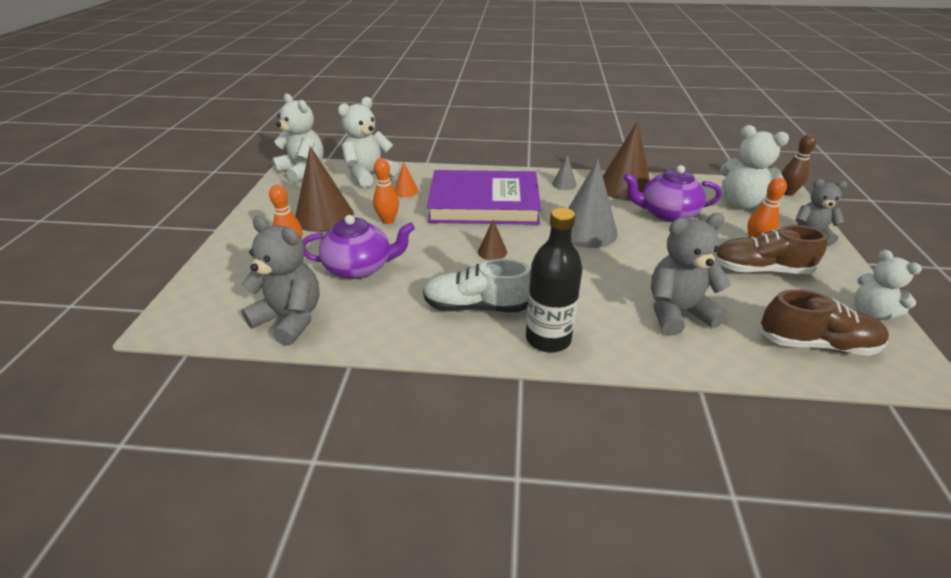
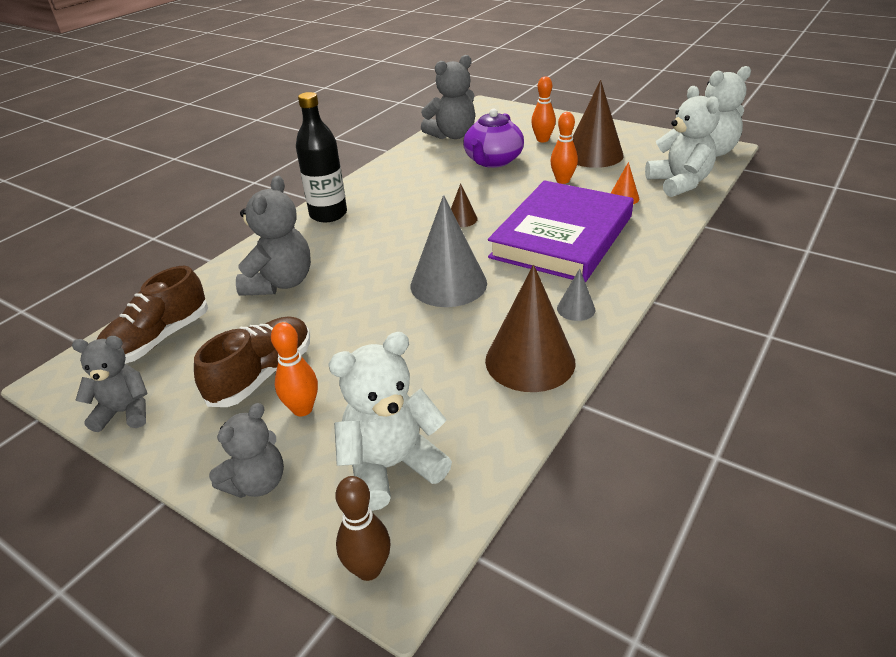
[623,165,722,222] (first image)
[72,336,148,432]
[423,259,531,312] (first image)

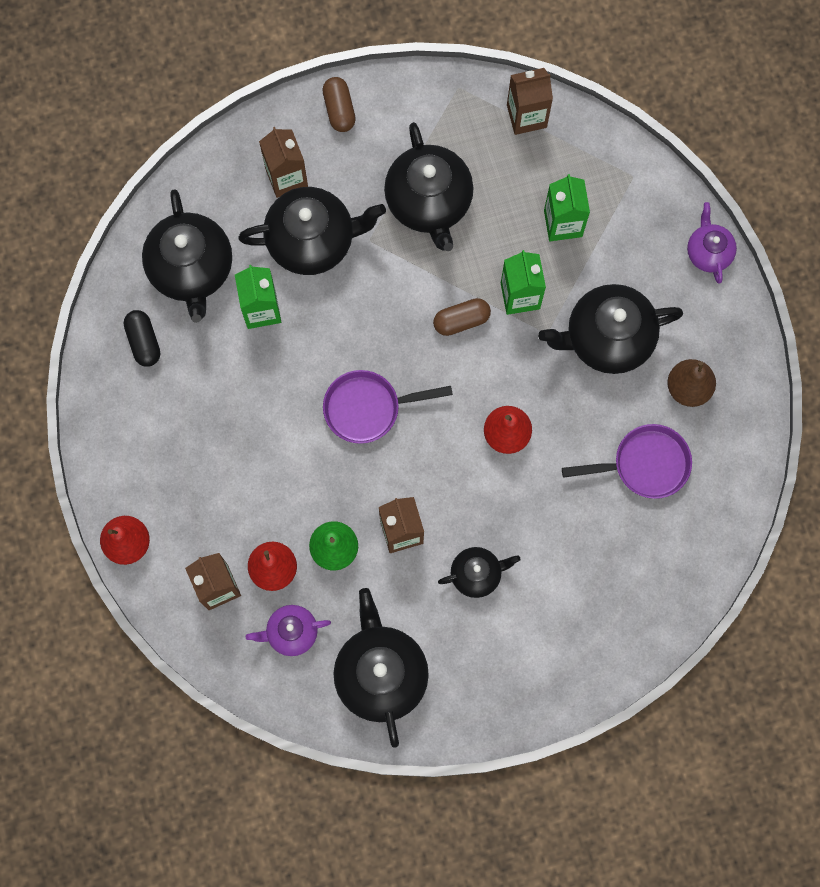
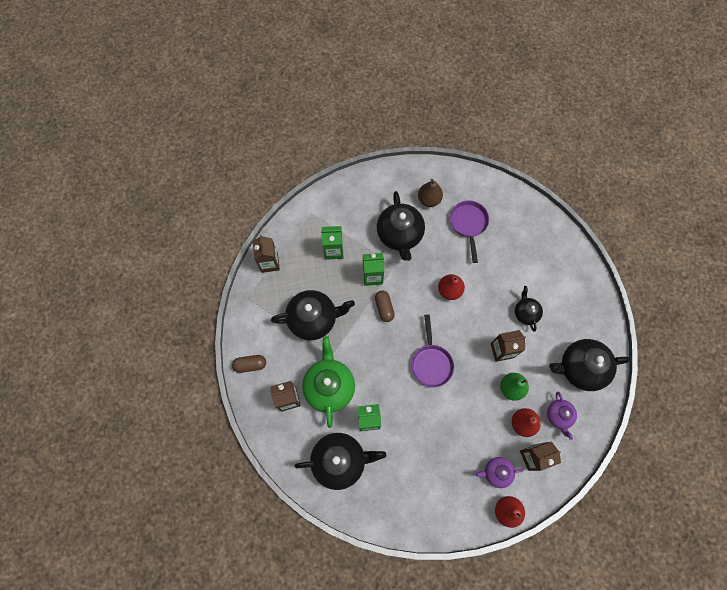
[302,336,355,428]
[476,457,523,488]
[124,310,160,367] (first image)

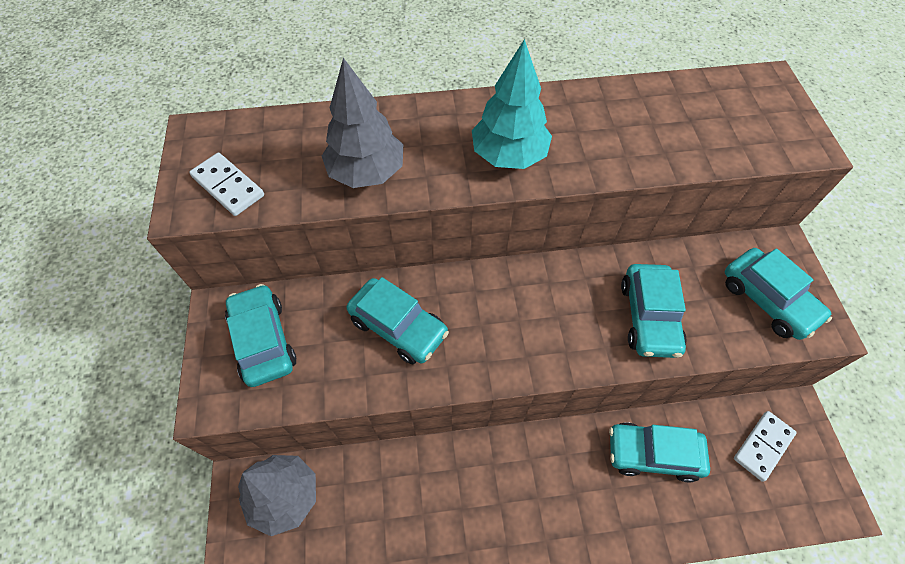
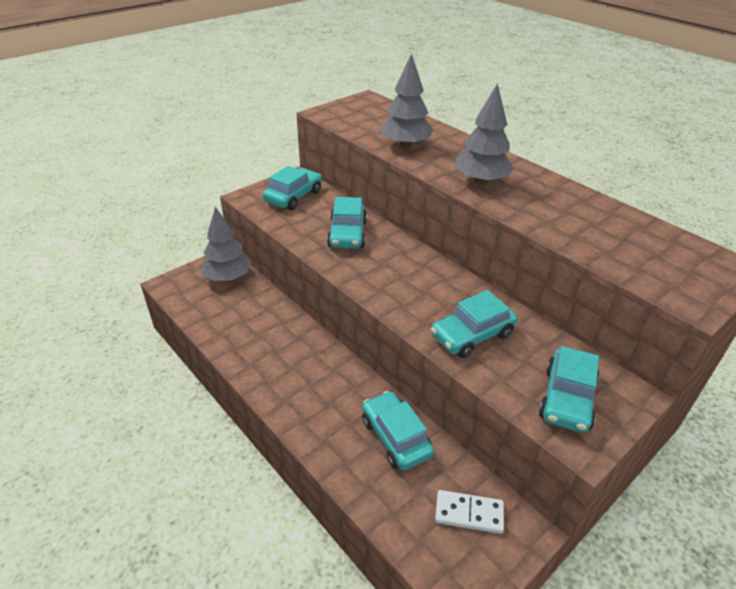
[455,83,514,185]
[189,153,264,216] (first image)

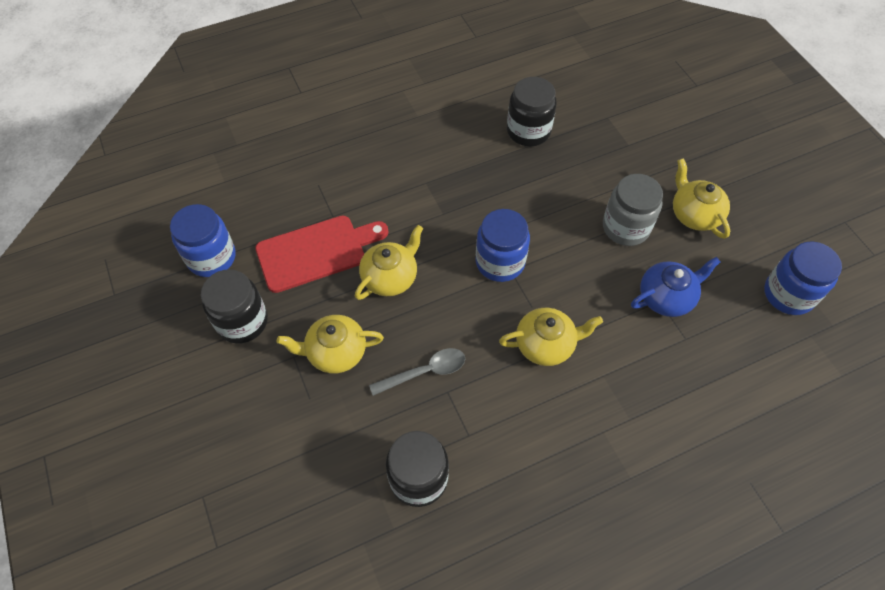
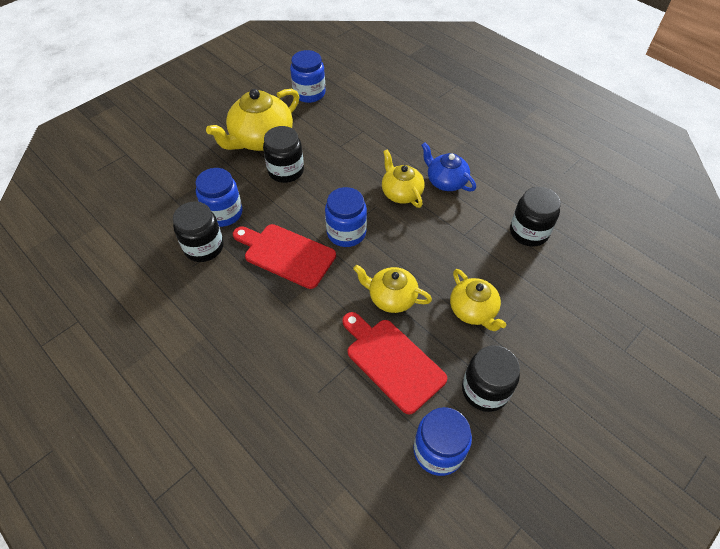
[206,89,299,151]
[263,126,304,183]
[421,142,476,192]
[369,348,465,396] (first image)
[195,168,243,227]
[233,224,336,289]

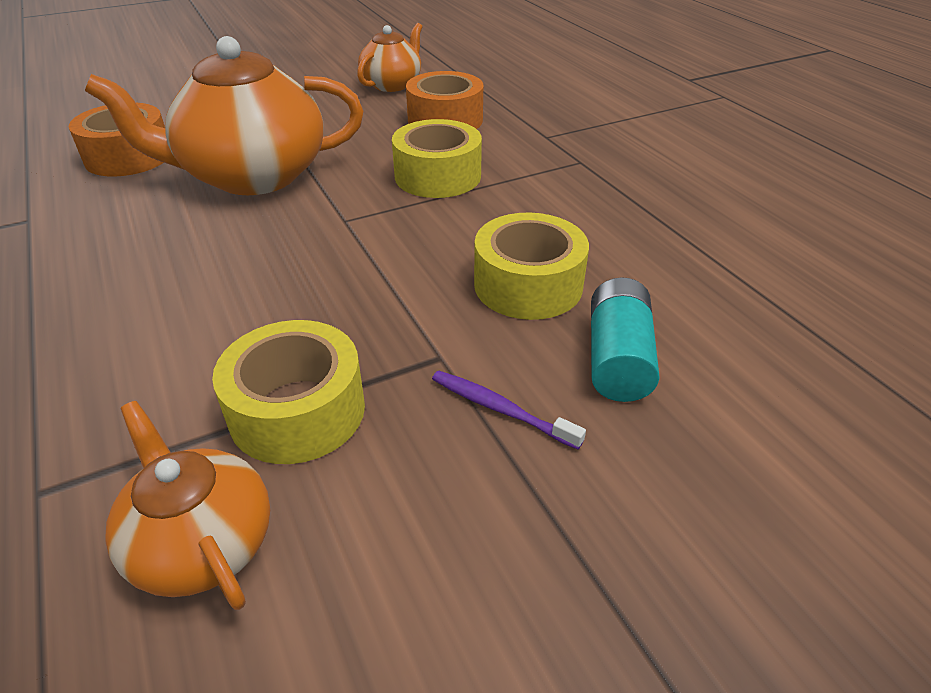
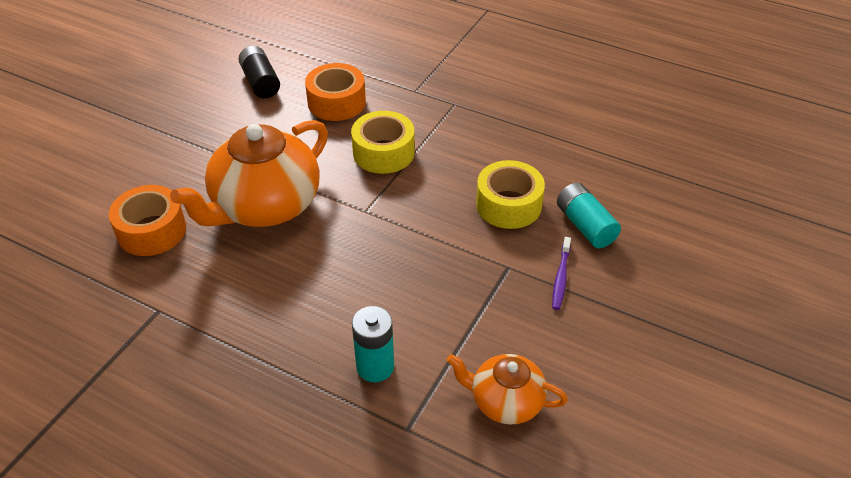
[238,46,280,98]
[212,320,365,464] (first image)
[552,237,571,310]
[352,306,394,382]

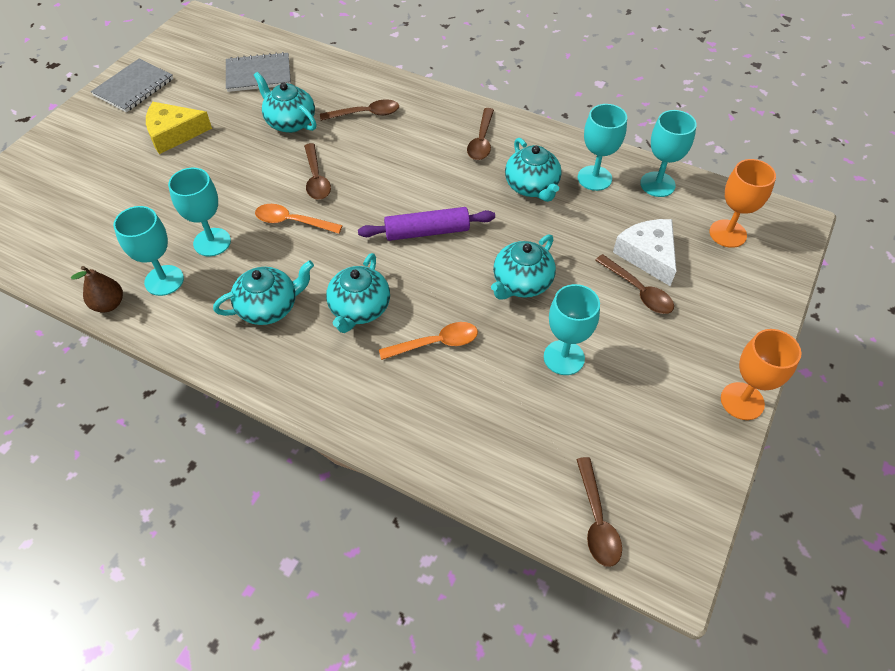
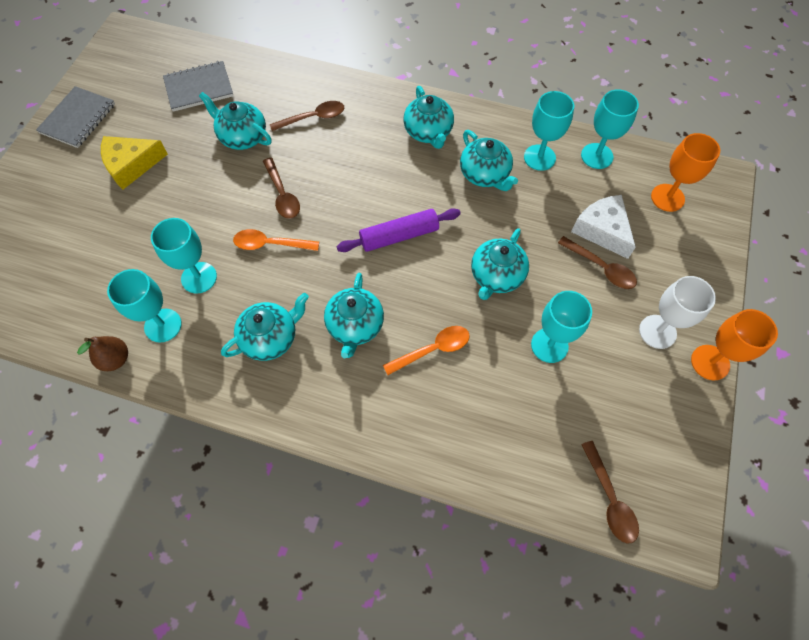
[403,86,454,149]
[639,276,716,349]

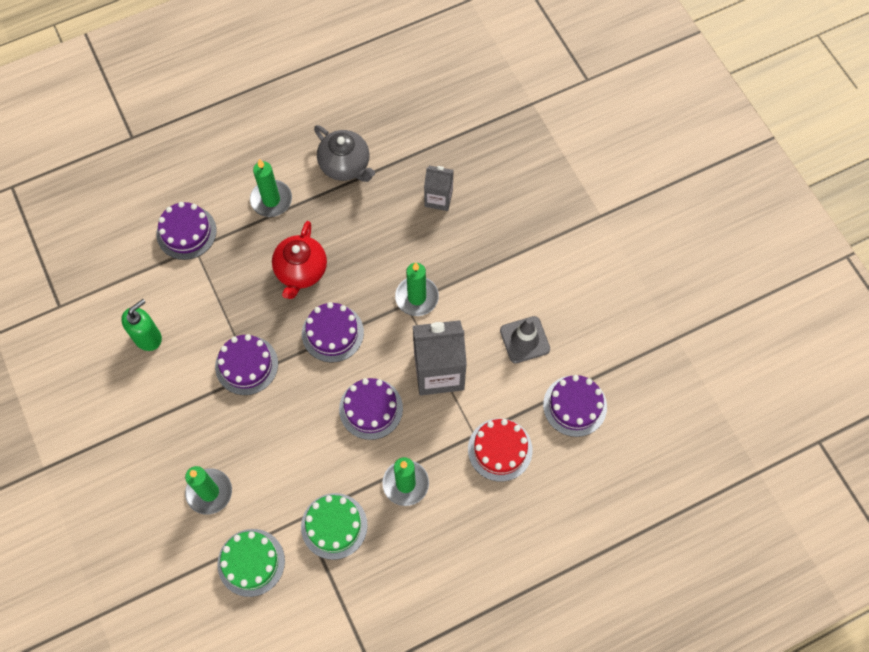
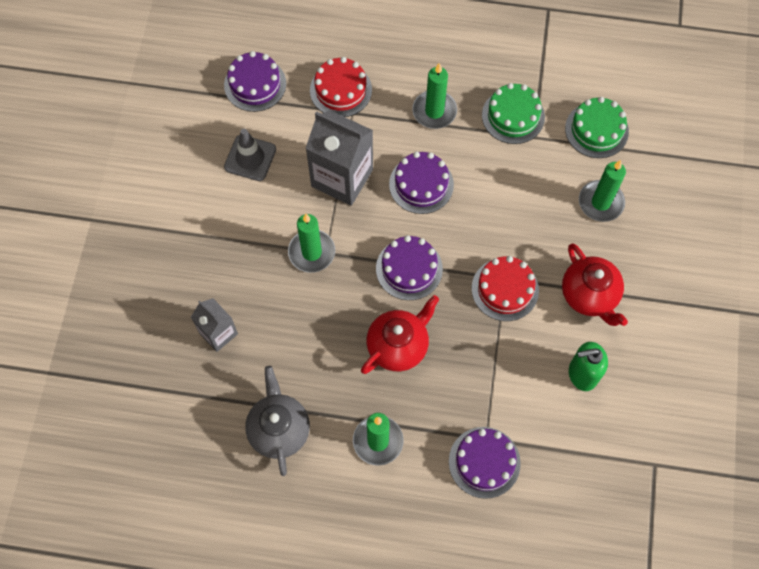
[472,256,539,321]
[562,243,628,326]

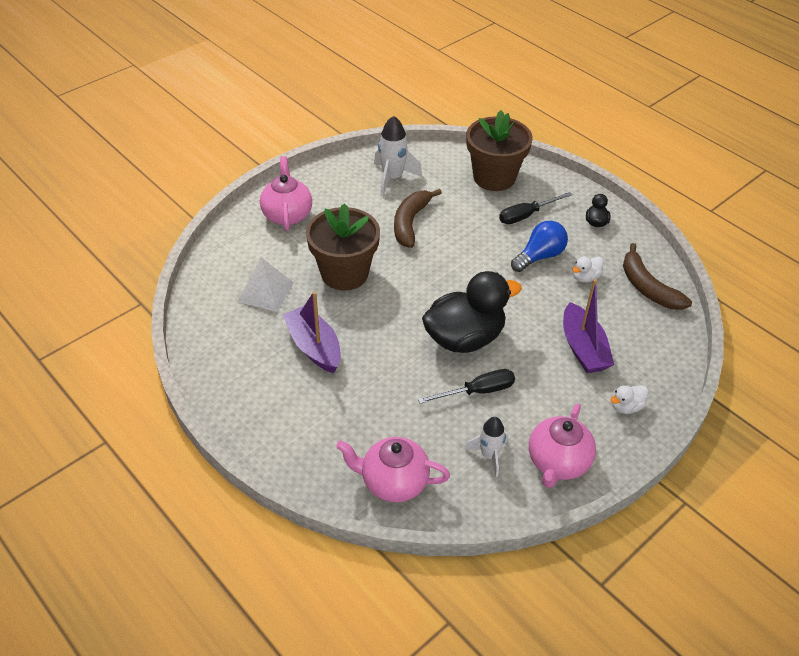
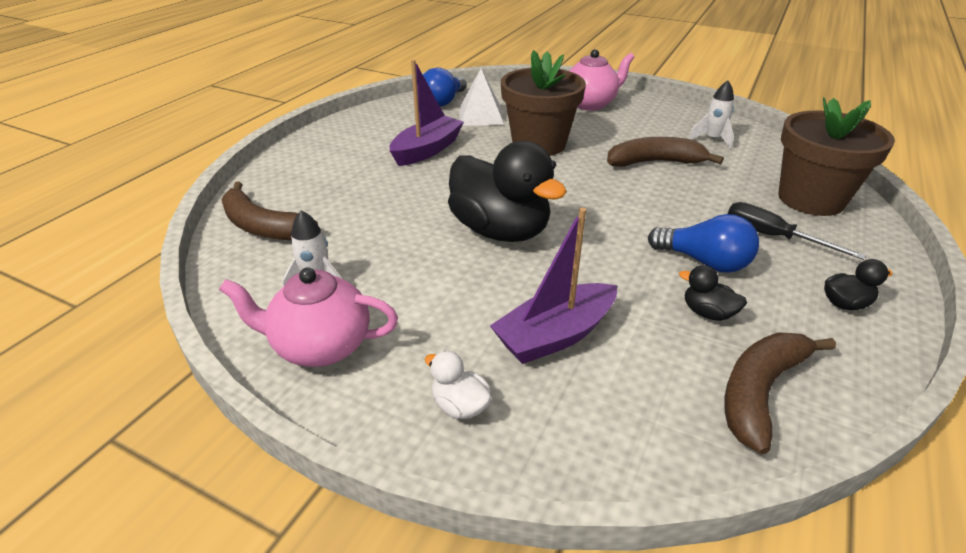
[689,81,734,149]
[679,265,747,321]
[418,369,515,404] (first image)
[221,181,318,240]
[423,68,467,107]

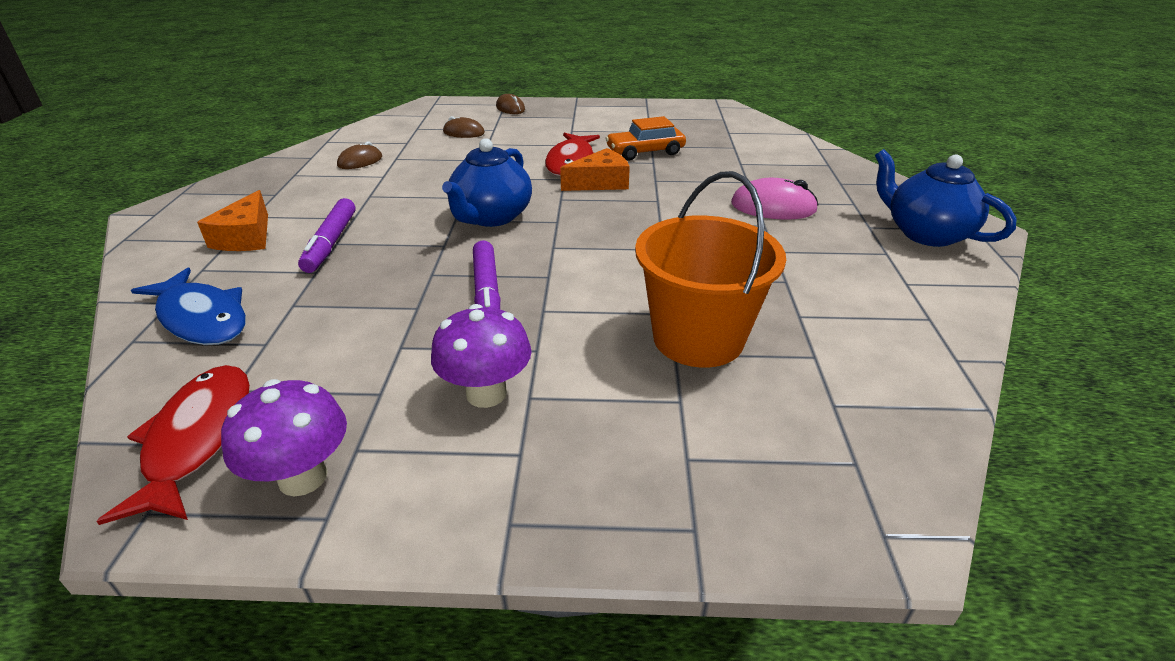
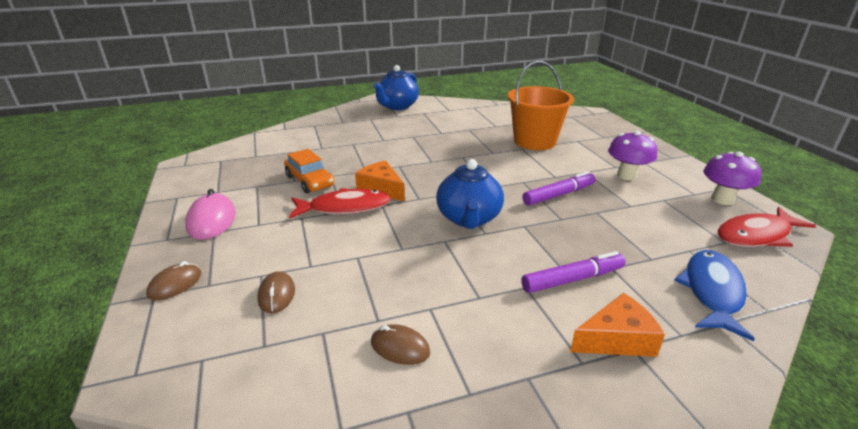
[436,159,504,229]
[185,189,236,240]

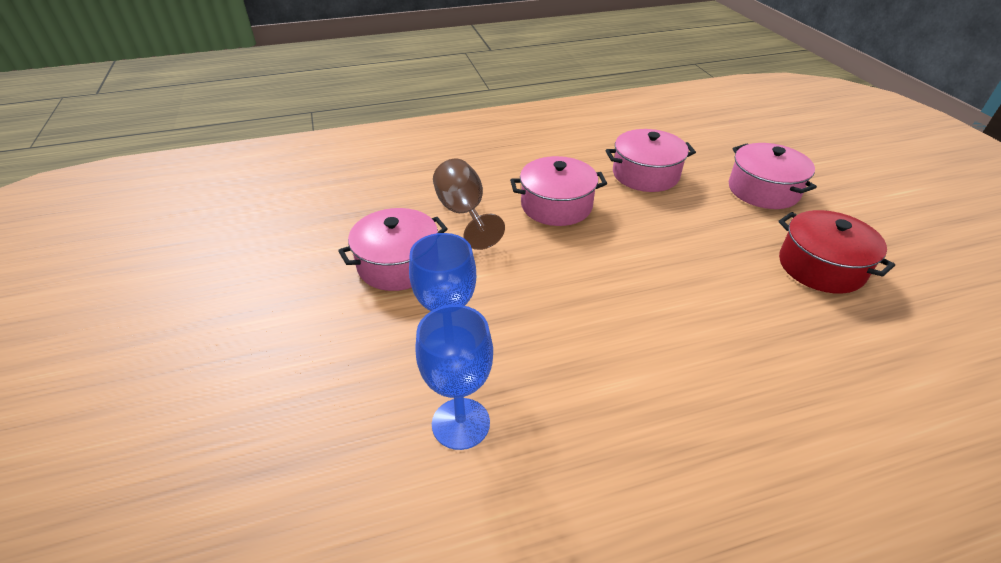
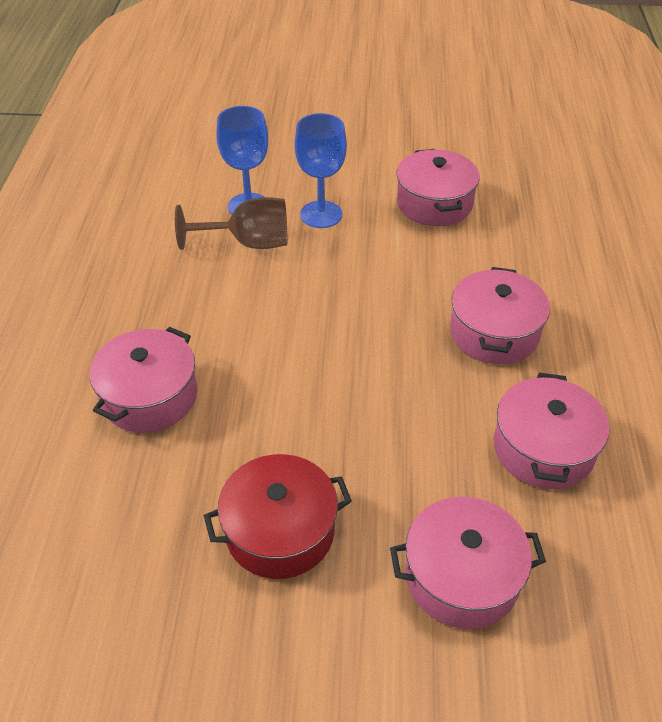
[175,197,287,250]
[89,327,197,433]

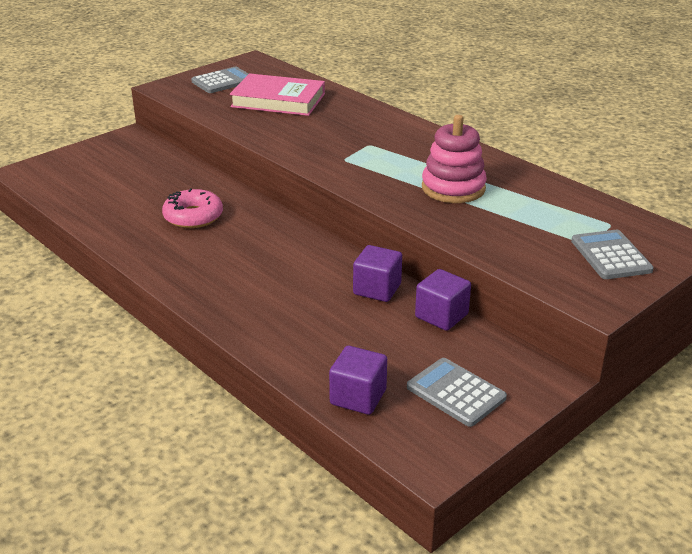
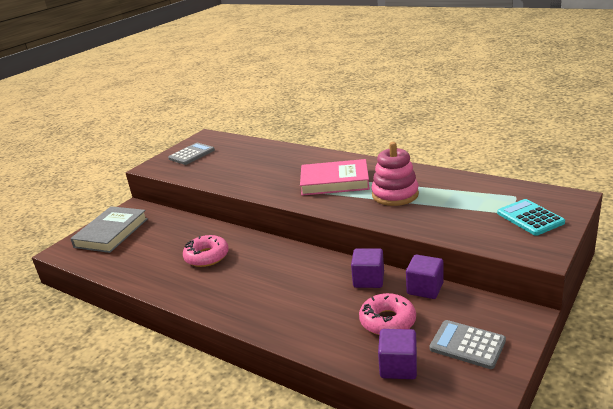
[300,159,370,196]
[497,199,565,236]
[70,206,148,253]
[359,293,416,335]

